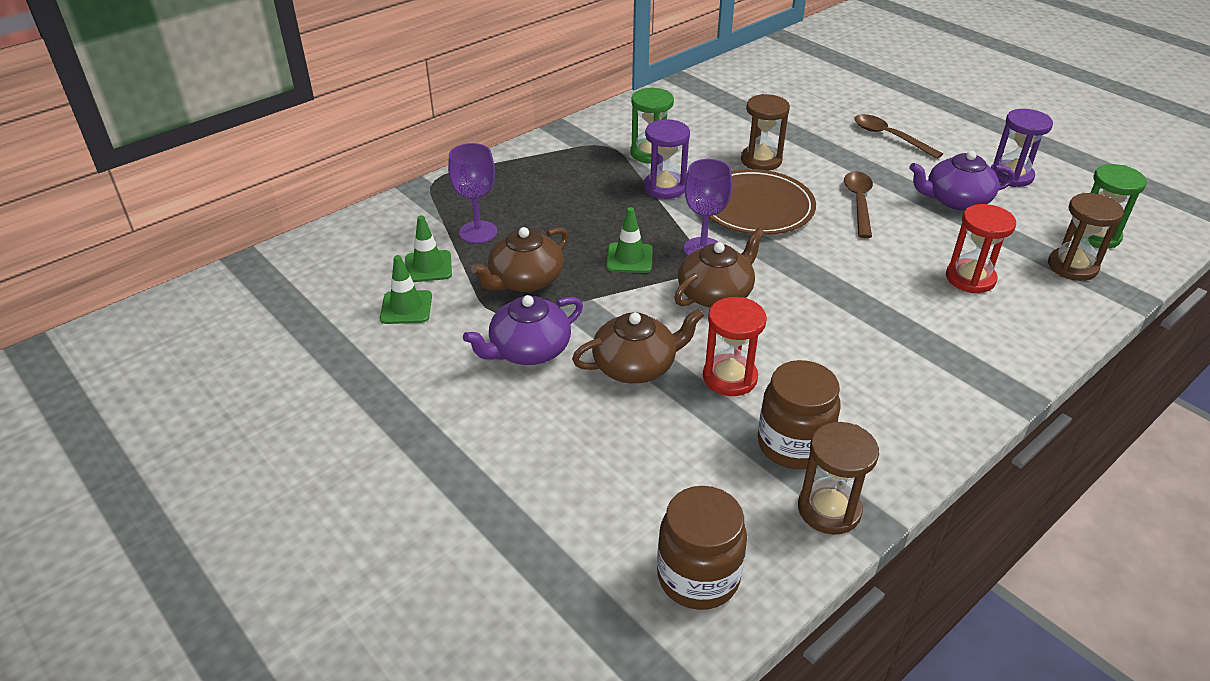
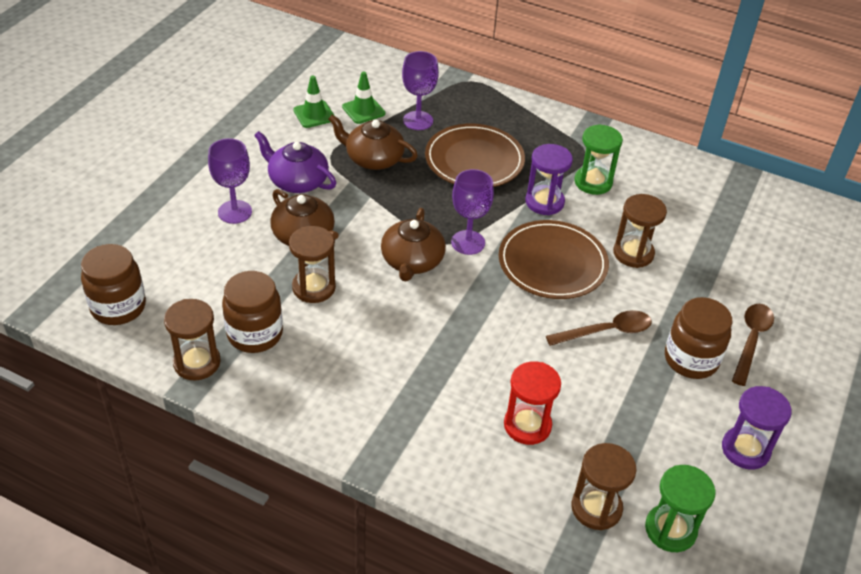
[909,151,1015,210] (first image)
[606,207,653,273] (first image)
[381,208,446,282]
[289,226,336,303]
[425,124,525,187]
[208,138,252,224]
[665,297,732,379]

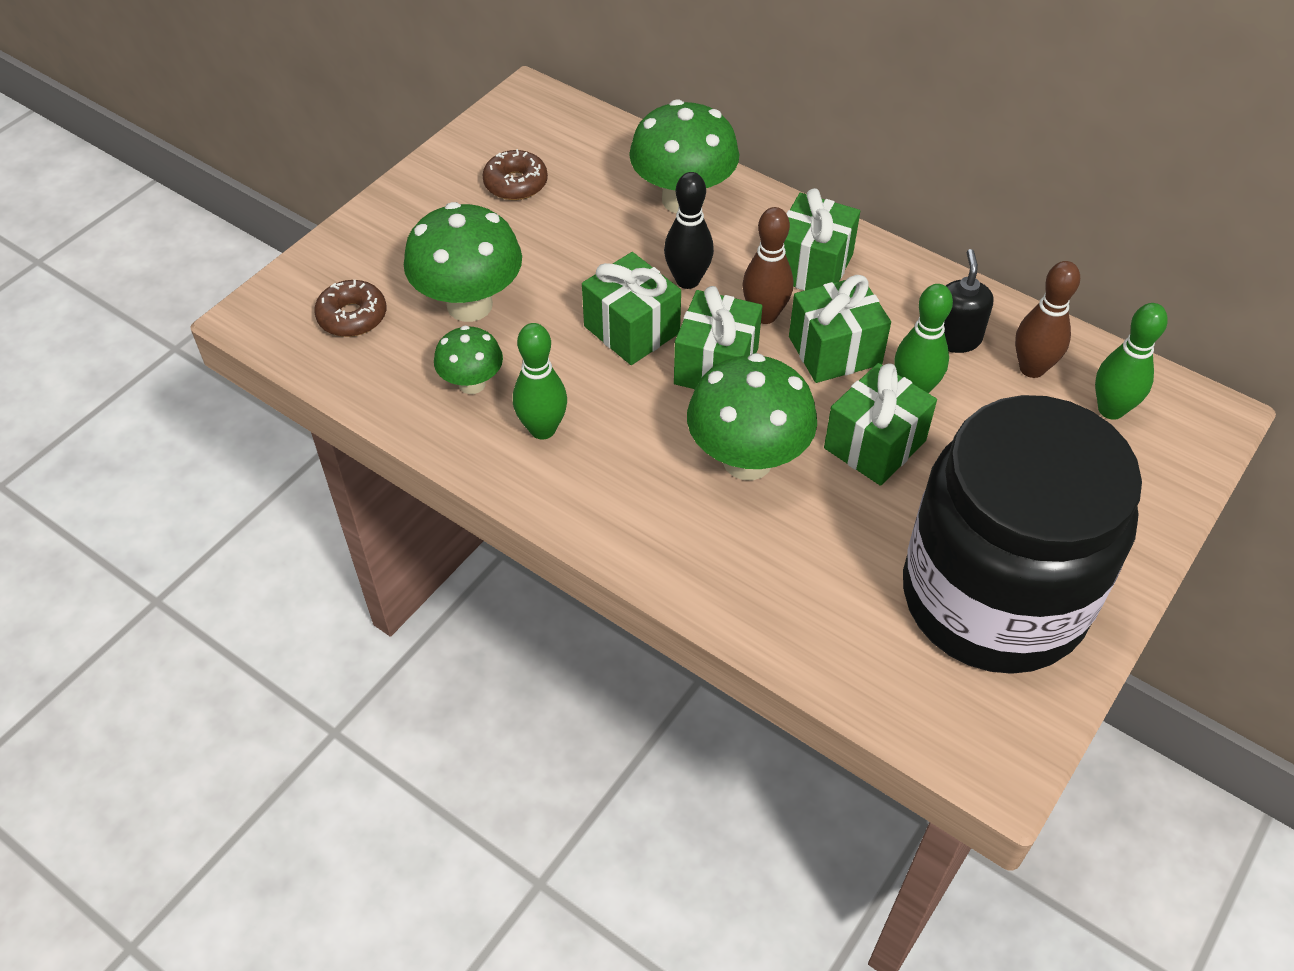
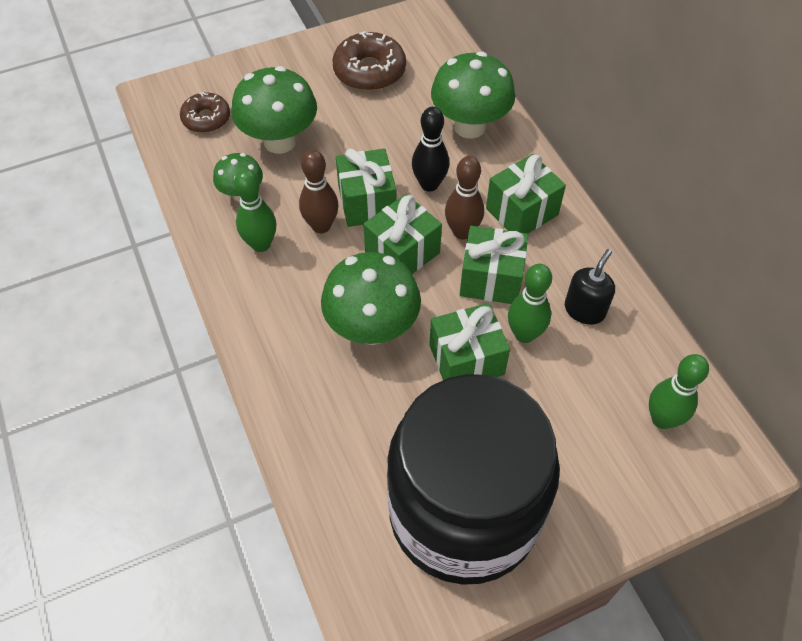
[332,31,406,91]
[299,150,338,233]

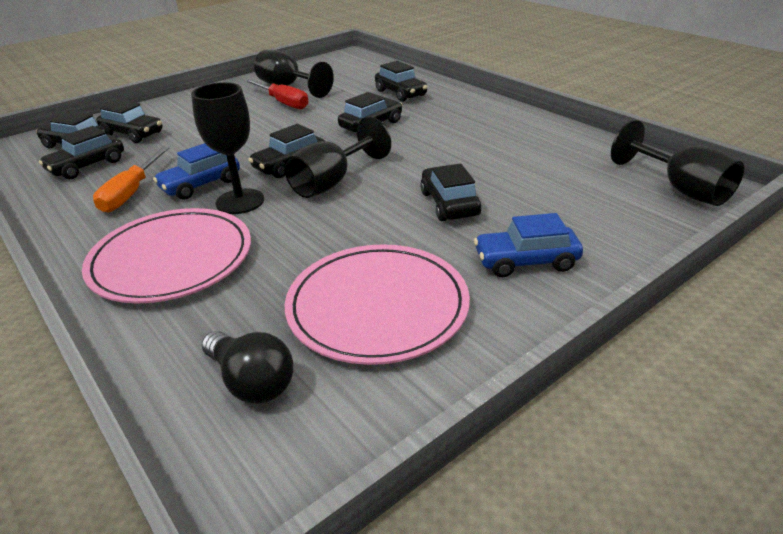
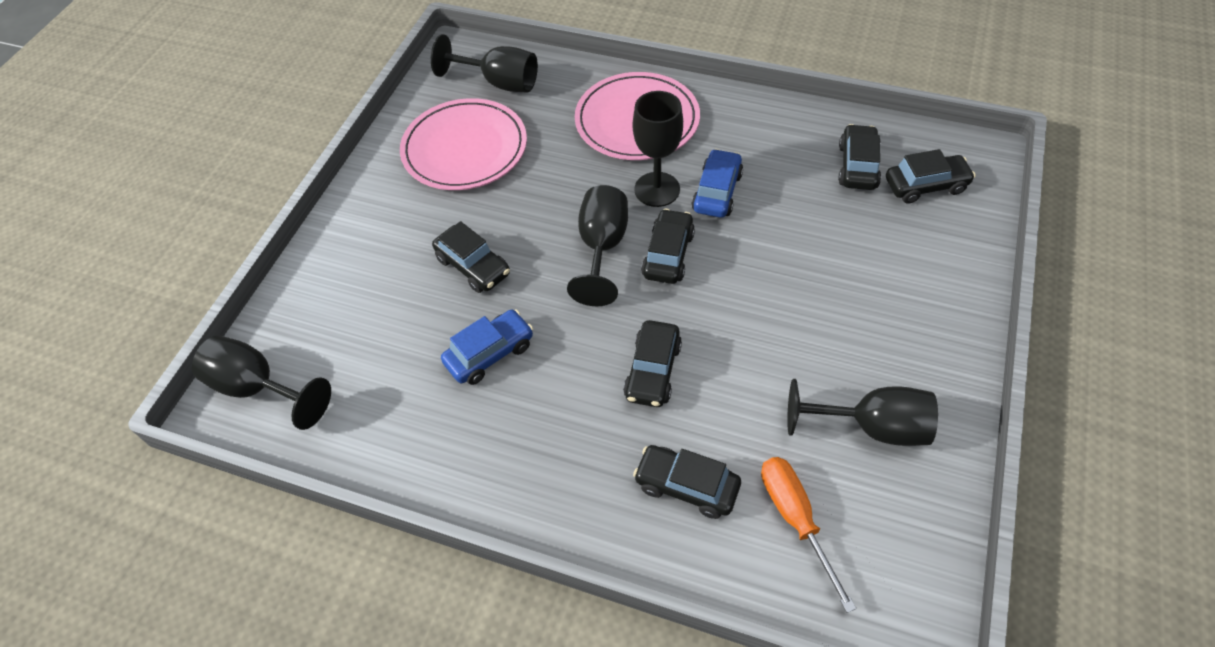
[246,79,309,109] (first image)
[96,99,163,143] (first image)
[761,457,856,613]
[441,309,533,385]
[431,34,538,92]

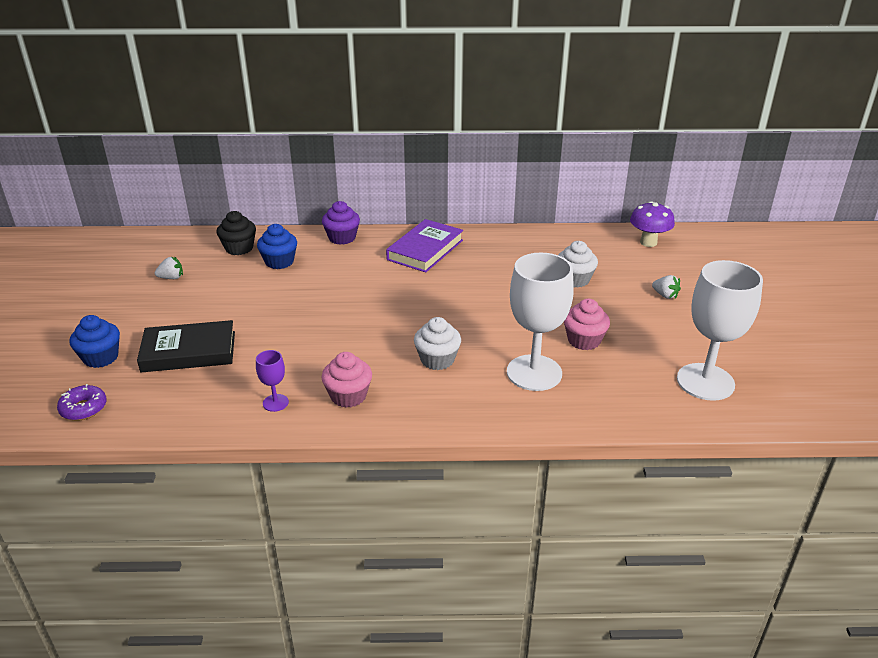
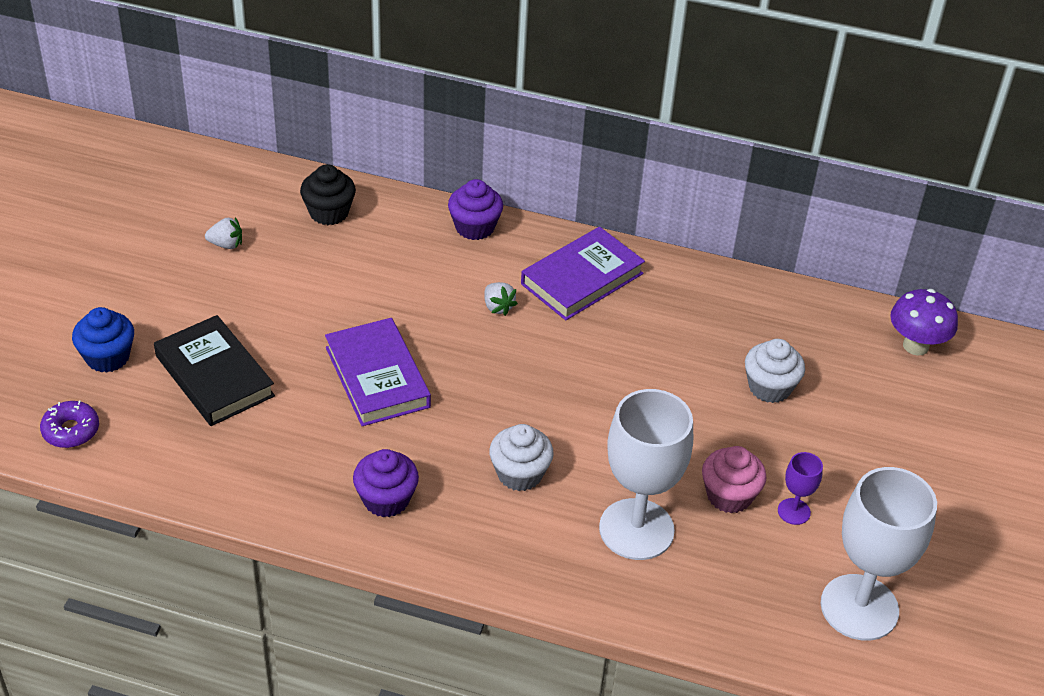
[257,224,297,269] (first image)
[484,282,518,316]
[154,315,275,426]
[778,452,823,525]
[353,449,419,517]
[325,318,431,426]

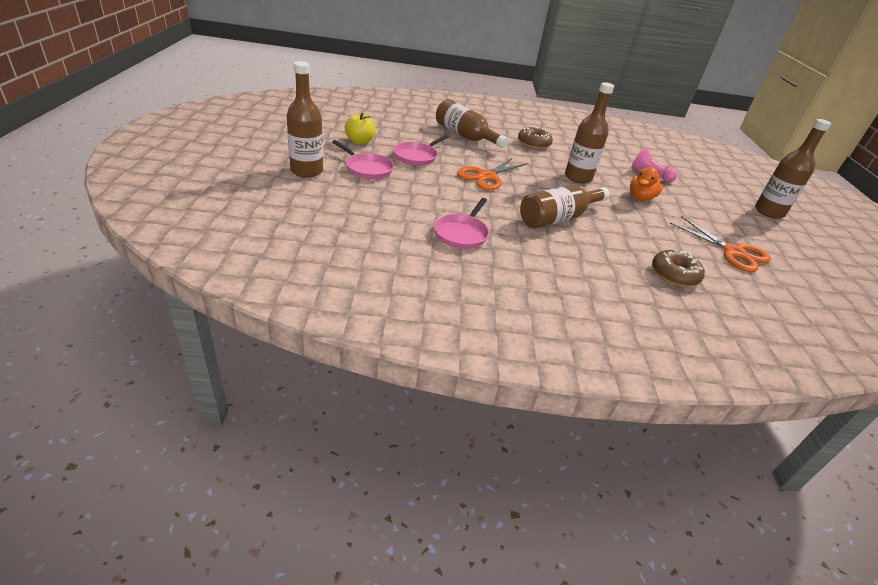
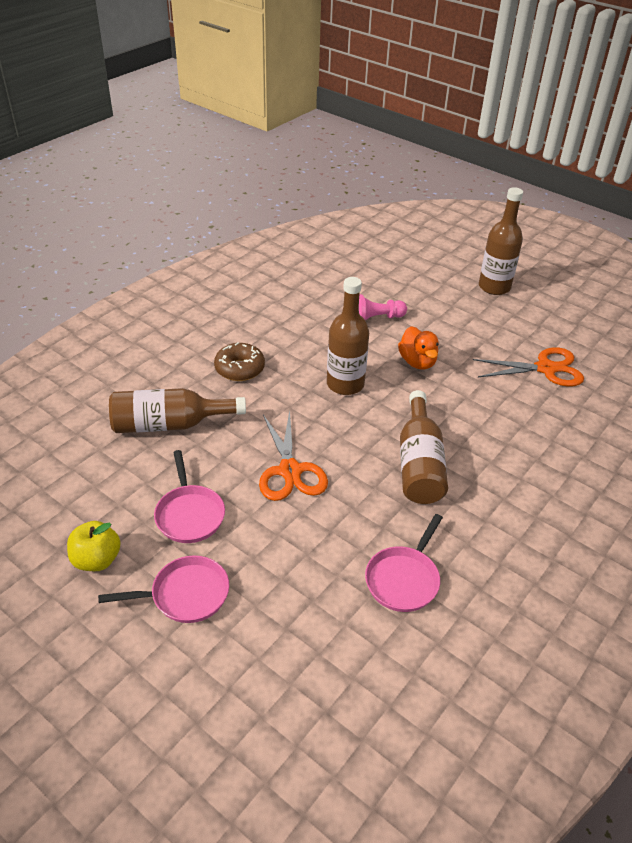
[286,61,323,178] (first image)
[365,514,443,612]
[652,249,705,287] (first image)

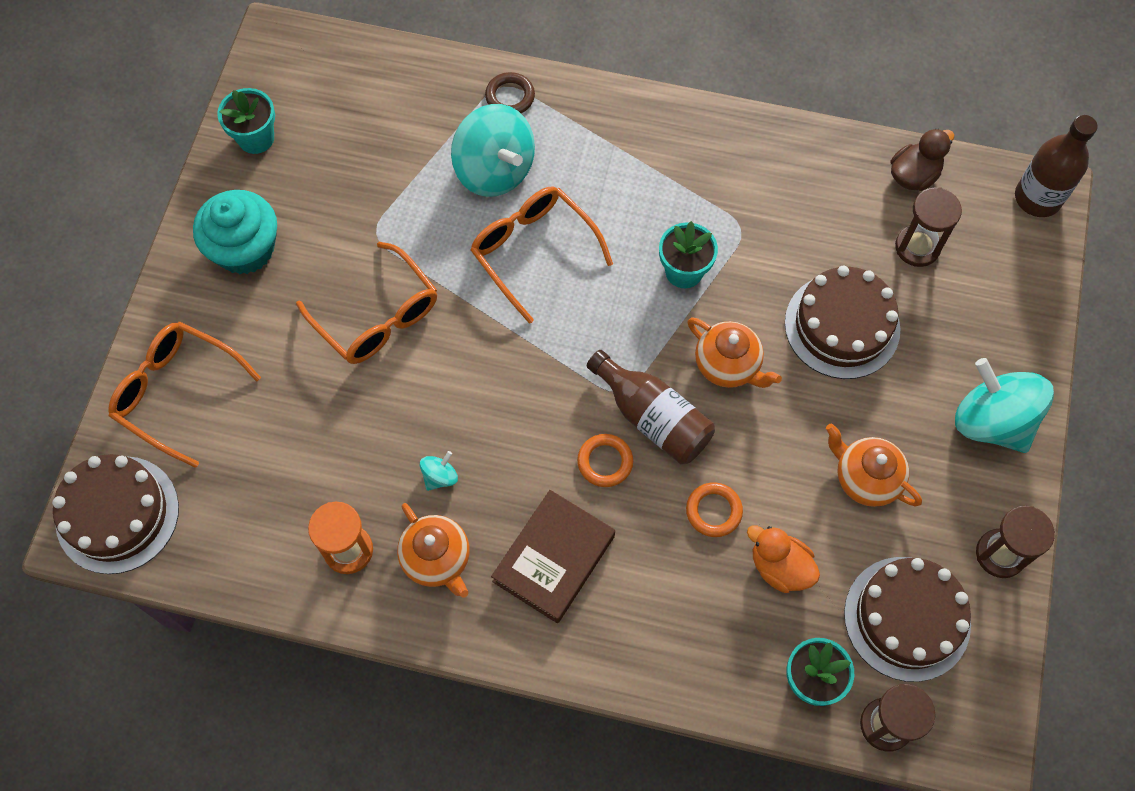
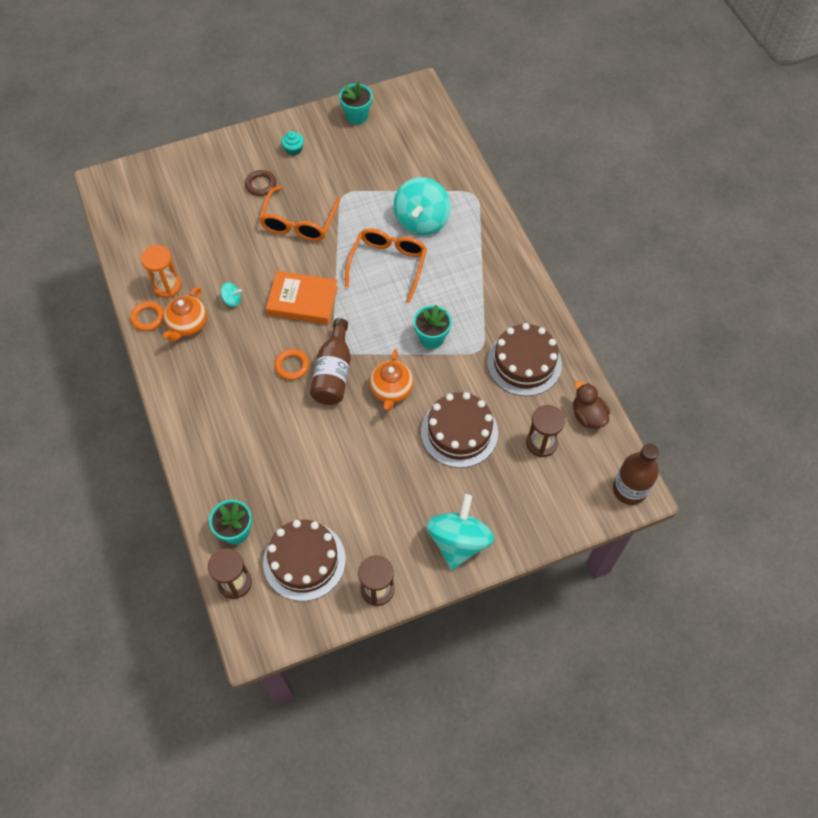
[245,170,276,196]
[573,381,610,428]
[281,131,304,156]
[109,322,261,468] (first image)
[826,423,922,507] (first image)
[487,323,562,396]
[130,301,164,331]
[491,490,615,623] (first image)
[747,526,820,593] (first image)
[266,271,338,325]

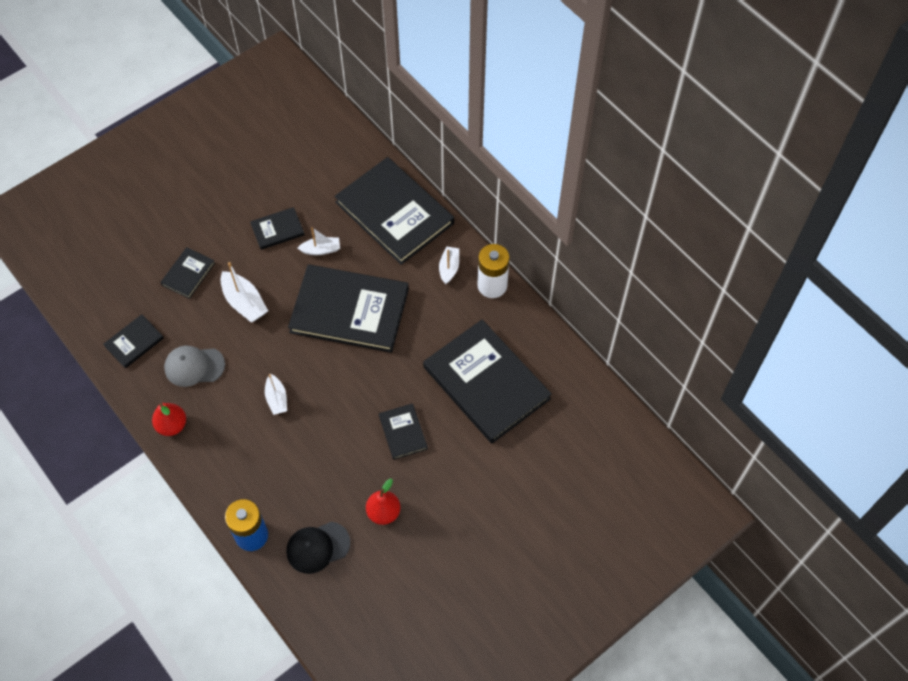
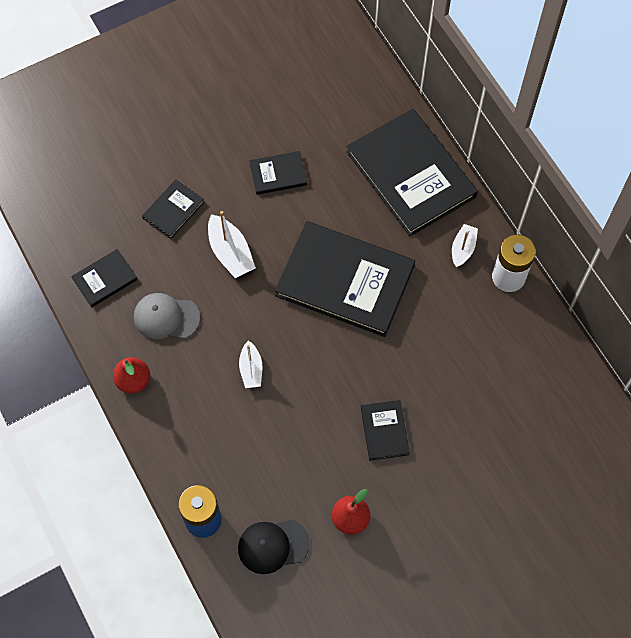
[298,227,340,255] (first image)
[423,320,552,444] (first image)

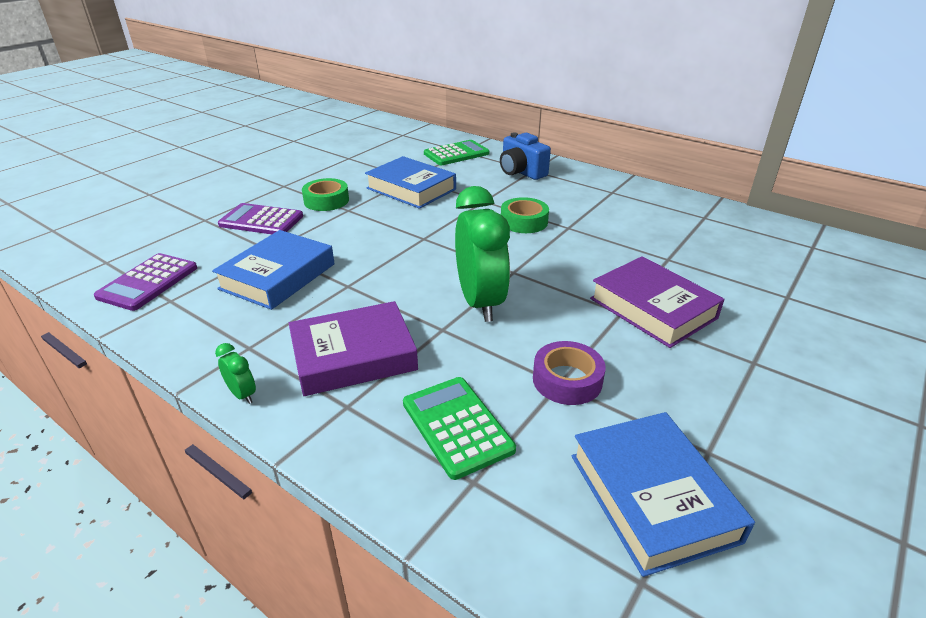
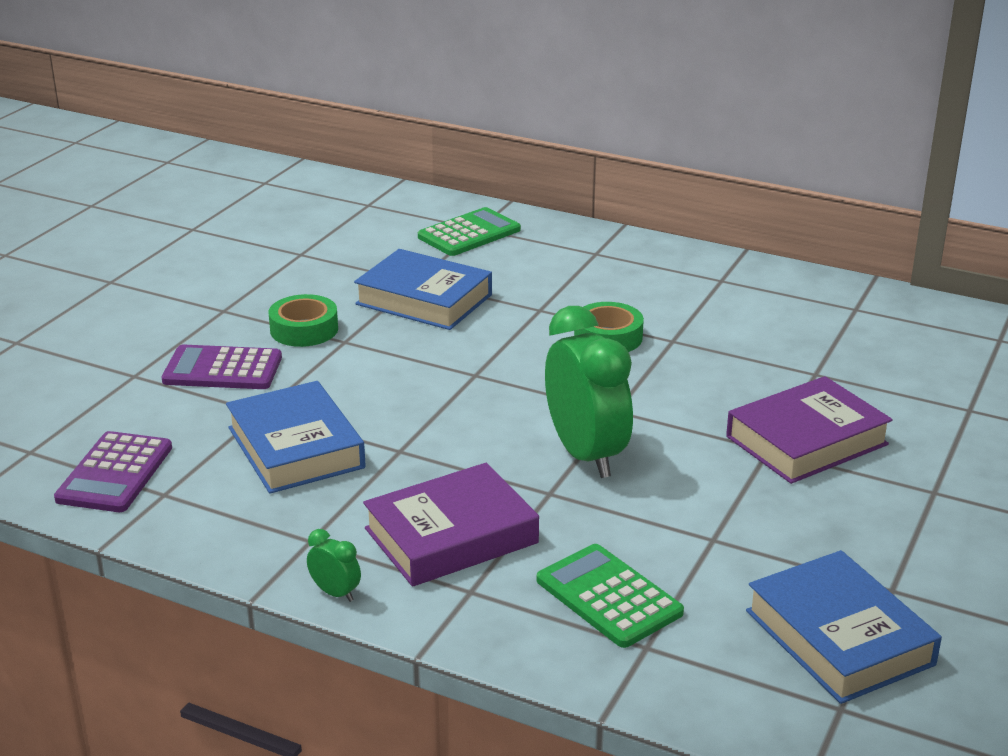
[500,132,551,180] (first image)
[226,381,366,494]
[726,376,893,484]
[533,341,606,405] (first image)

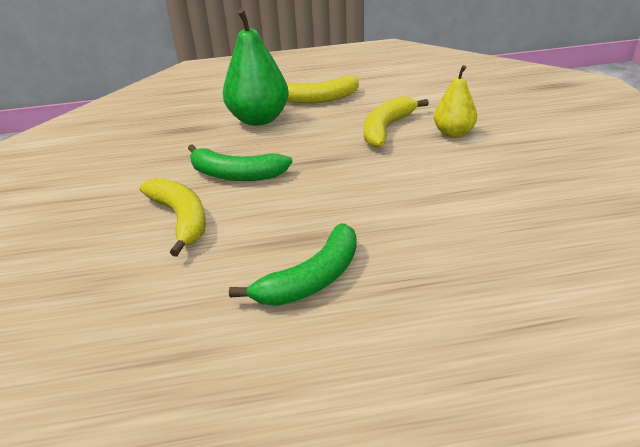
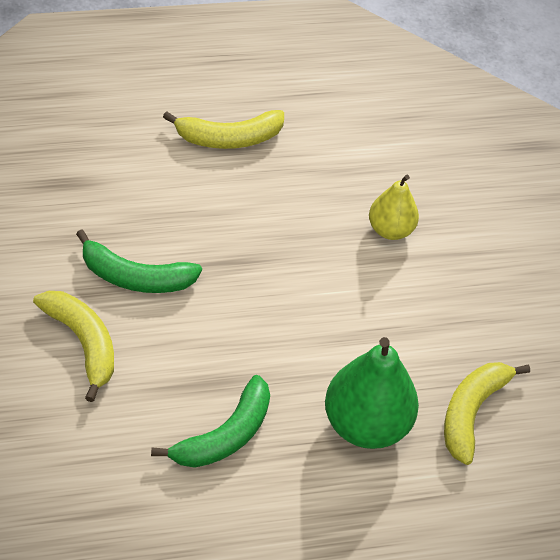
[325,337,419,449]
[444,362,530,465]

